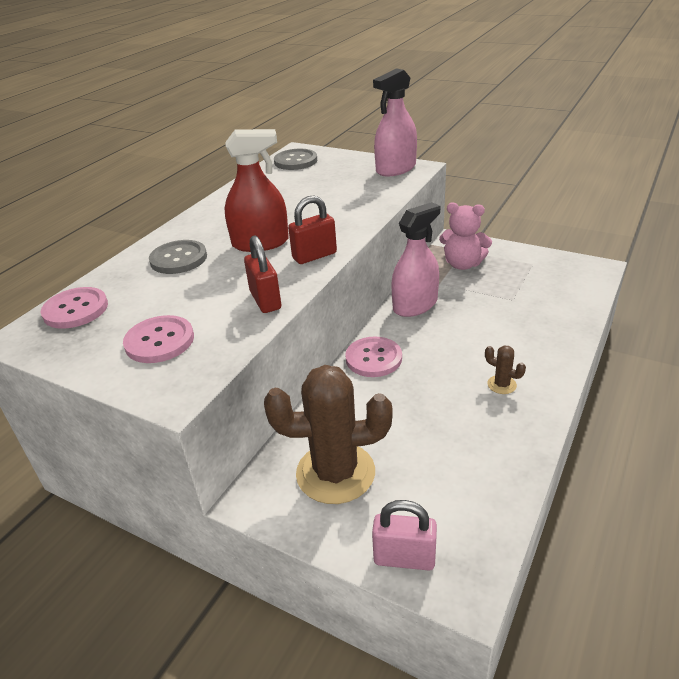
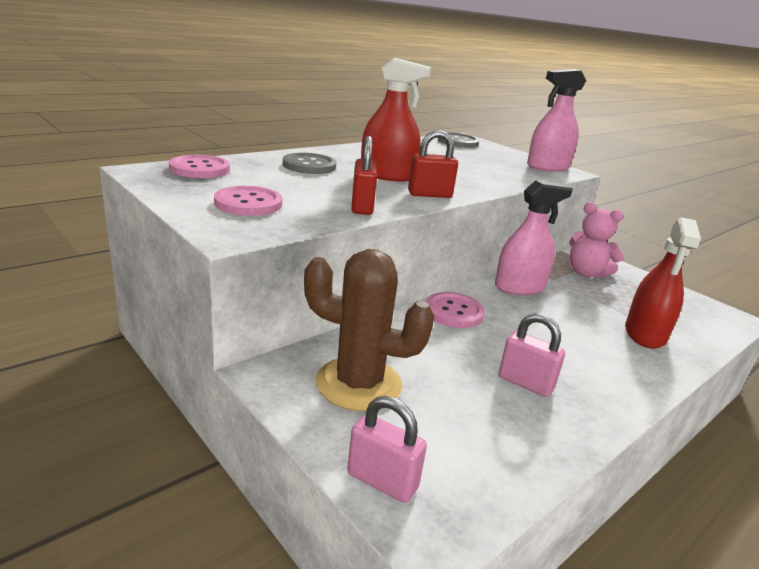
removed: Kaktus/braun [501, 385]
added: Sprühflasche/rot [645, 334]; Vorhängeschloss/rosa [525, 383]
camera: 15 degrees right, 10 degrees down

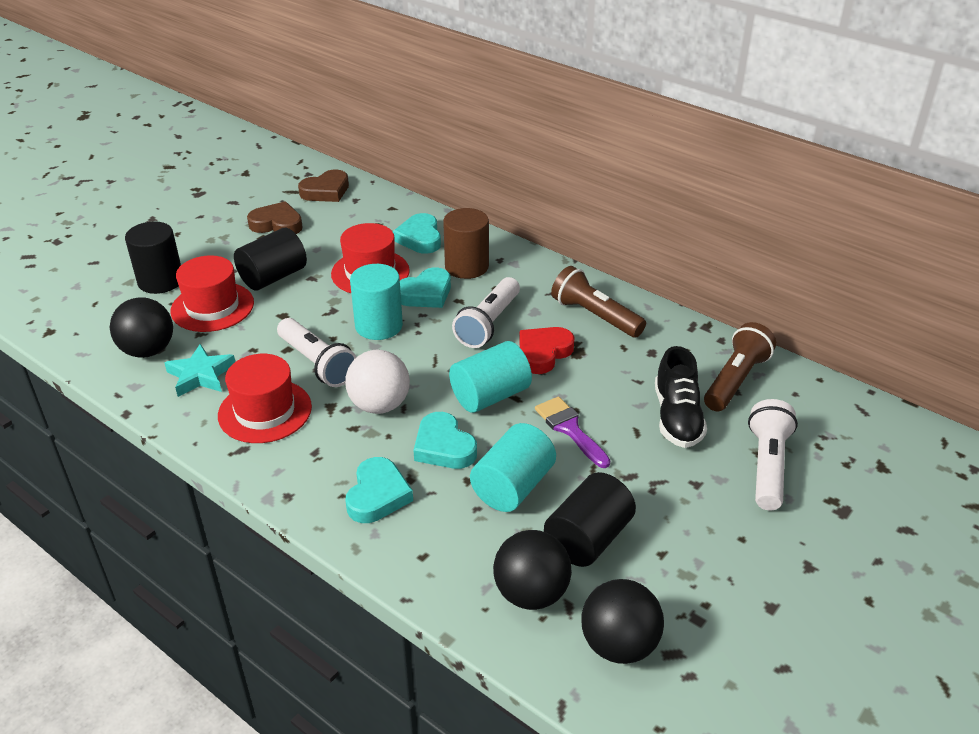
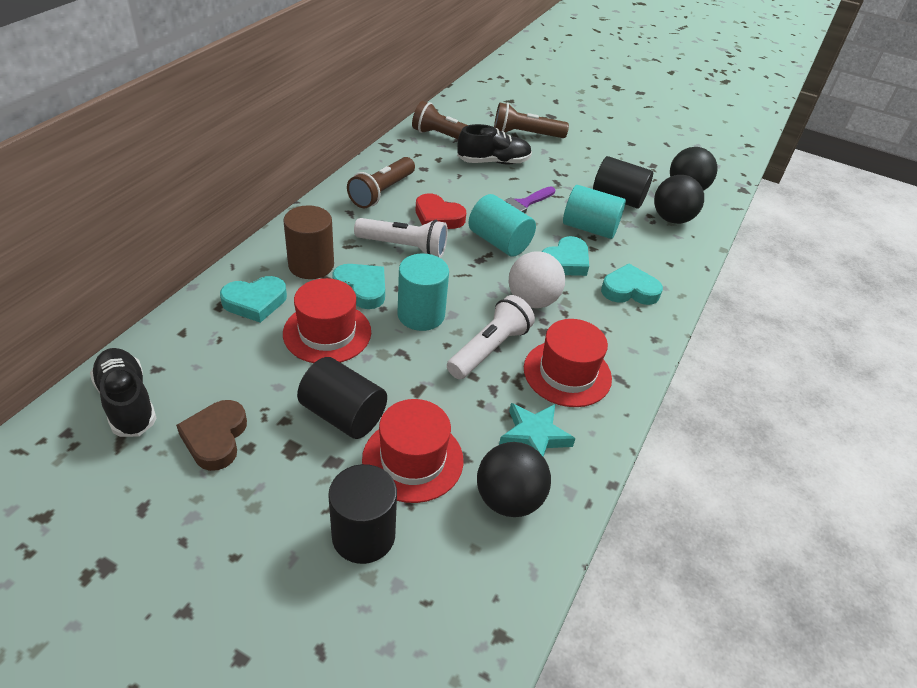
replaced: Herz/braun [326, 191] to Schuh/schwarz [127, 402]
recoloured: Taschenlampe/weiß [767, 466] to Taschenlampe/braun [525, 134]
camera: 105 degrees left, 5 degrees up

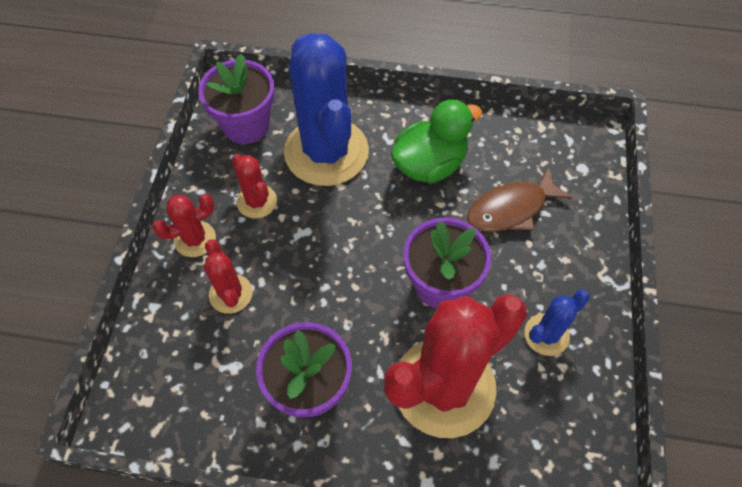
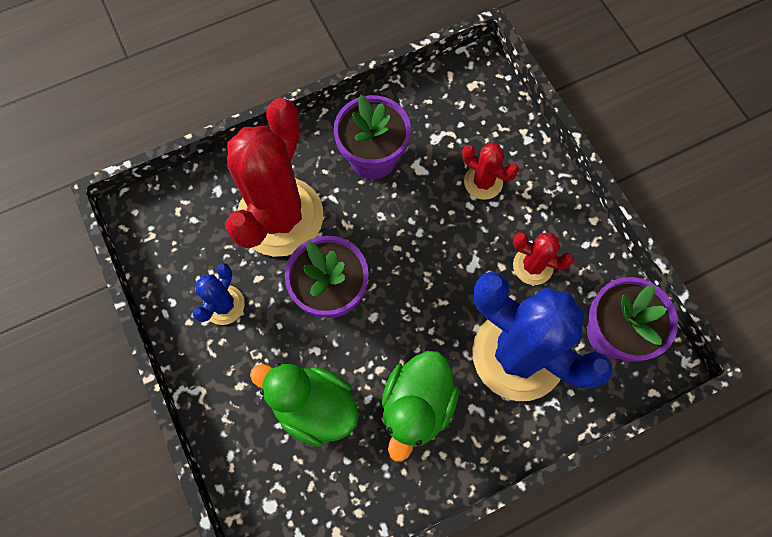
removed: Kaktus/rot [195, 239]
replaced: Fisch/braun [511, 209] to Ente/grün [313, 407]
camera: 145 degrees right, 10 degrees up

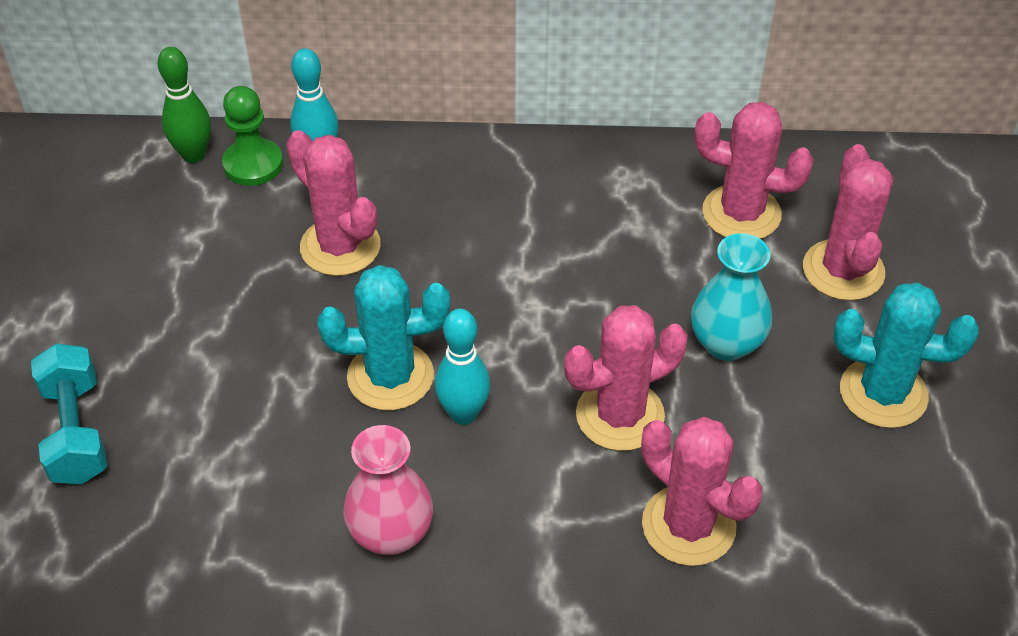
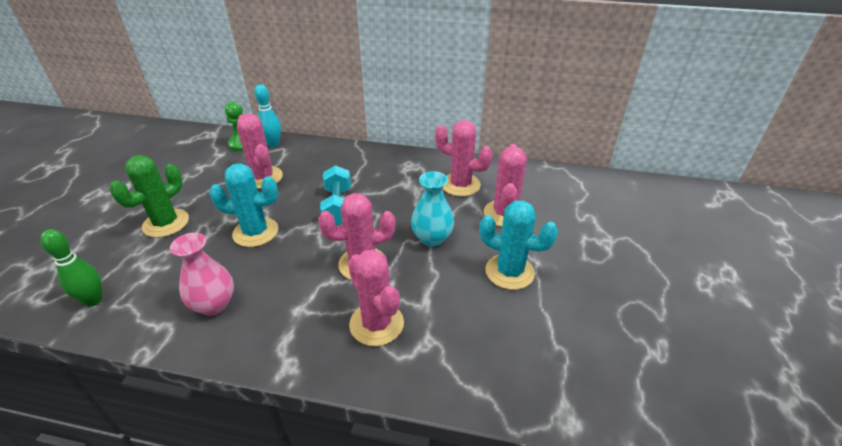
removed: Bowlingkegel/türkis [463, 414]
added: Kaktus/grün [166, 223]
moved: Bowlingkegel/grün [193, 155] to [94, 300]; Hantel/türkis [76, 431] to [338, 206]
camera: 10 degrees right, 10 degrees down

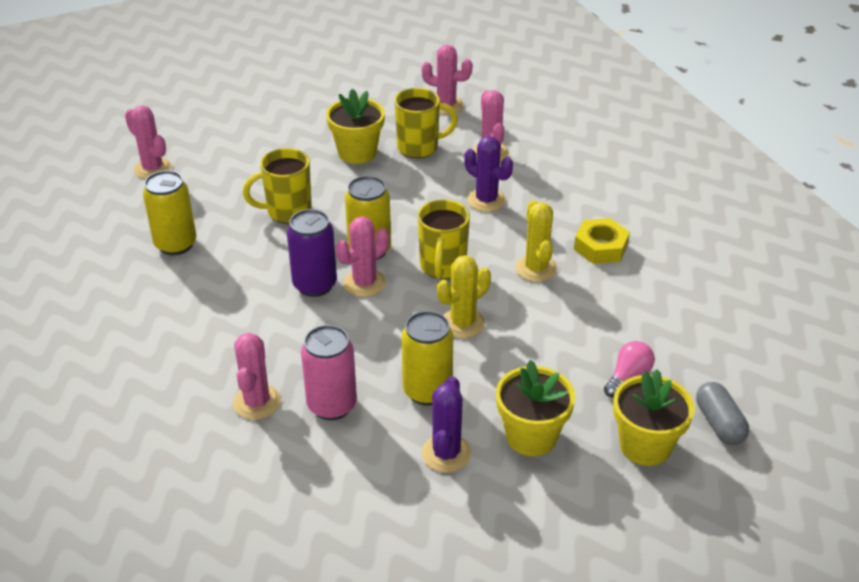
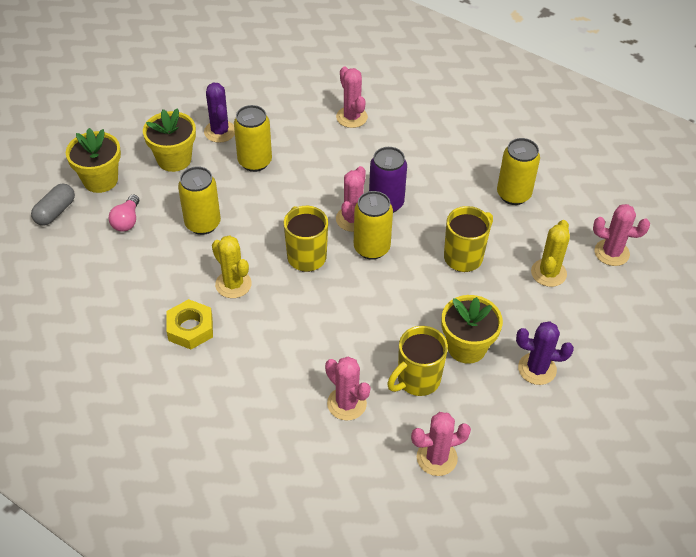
removed: Dose/rosa [332, 405]
added: Dose/gelb [203, 224]
moved: Kaktus/lila [486, 200] to [537, 369]; Kaktus/gelb [463, 323] to [548, 273]
turned: Kapsel/grau [719, 423] = [55, 212] 75 degrees clockwise
camera: 150 degrees right, 10 degrees up

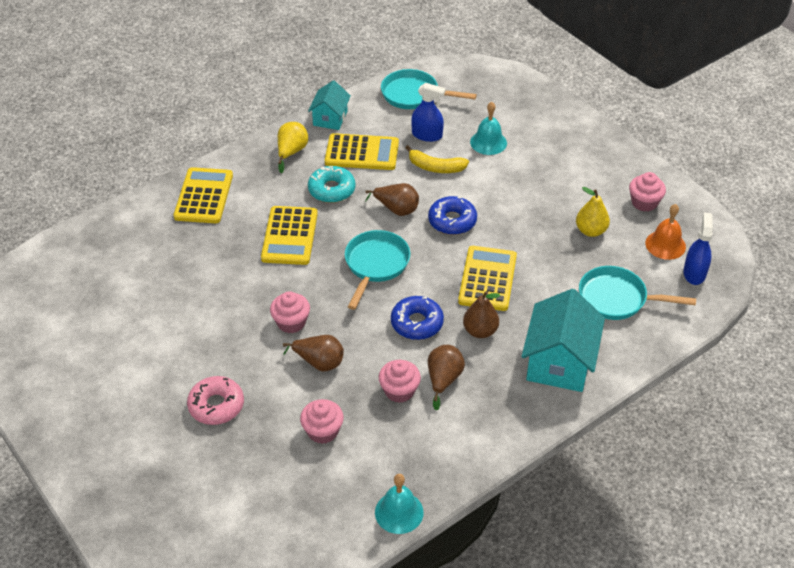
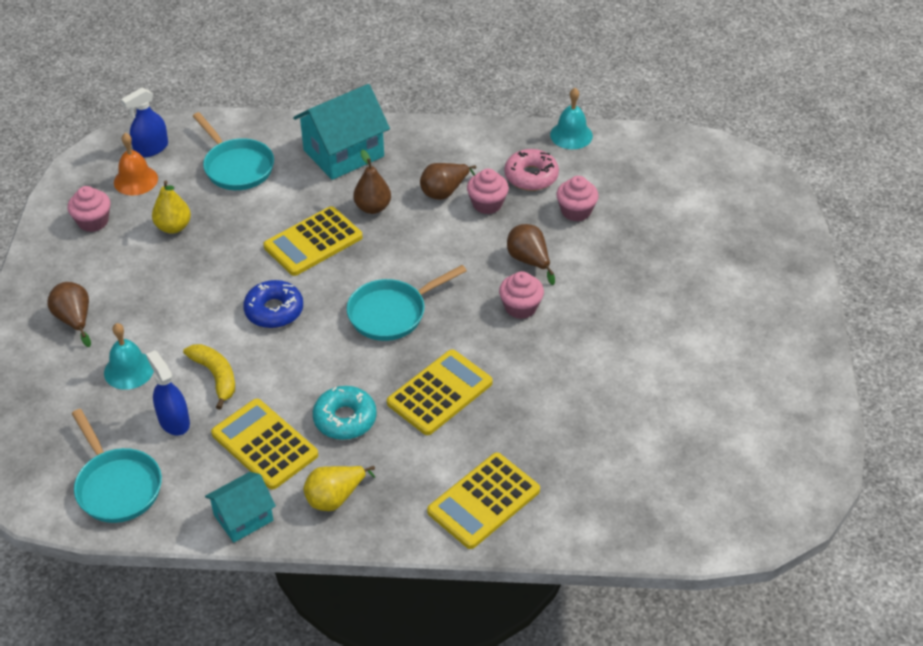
removed: Donut/blau [417, 323]
moved: Birne/braun [396, 209] to [74, 320]; Donut/rosa [216, 405] to [531, 176]
camera: 140 degrees left, 0 degrees up

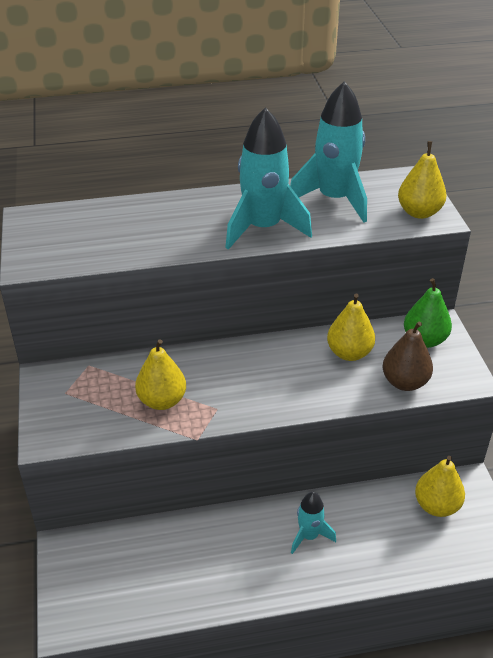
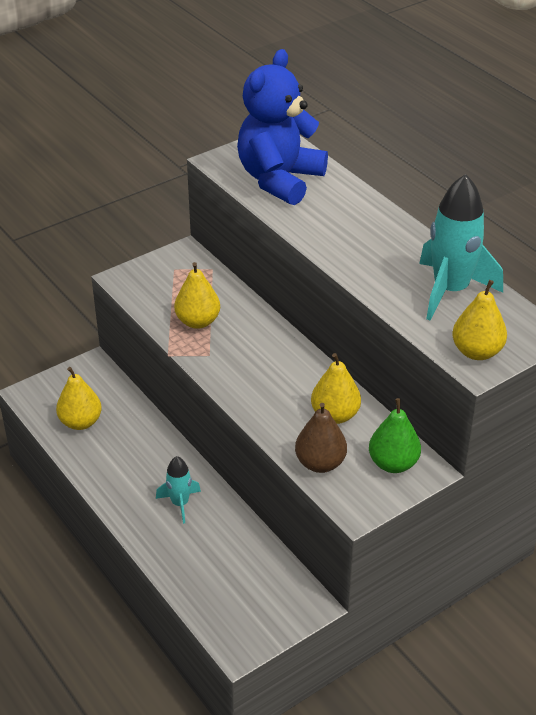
removed: Rakete/türkis [263, 228]
added: Teddybär/blau [279, 180]
moved: Birne/gelb [436, 506] to [80, 422]
camera: 65 degrees right, 0 degrees up

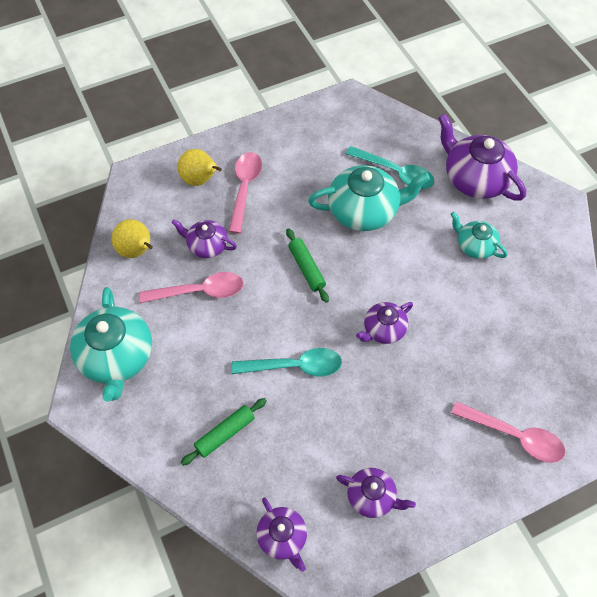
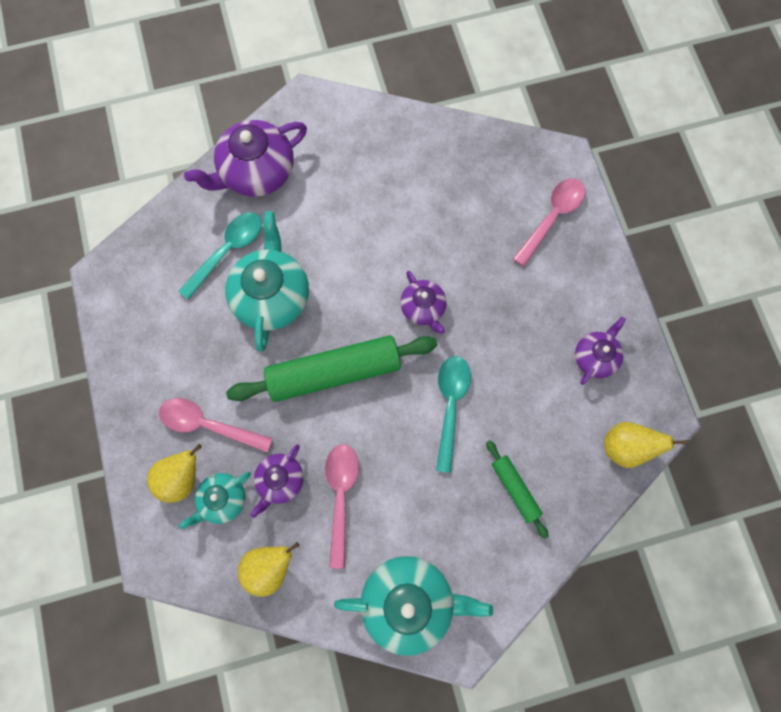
moved: Teekanne/türkis [475, 246] to [222, 499]
replaced: Teekanne/lila [282, 537] to Birne/gelb [625, 447]
resized: Nudelholz/grün [306, 268] = [334, 372] x2.03
camera: 80 degrees left, 15 degrees up

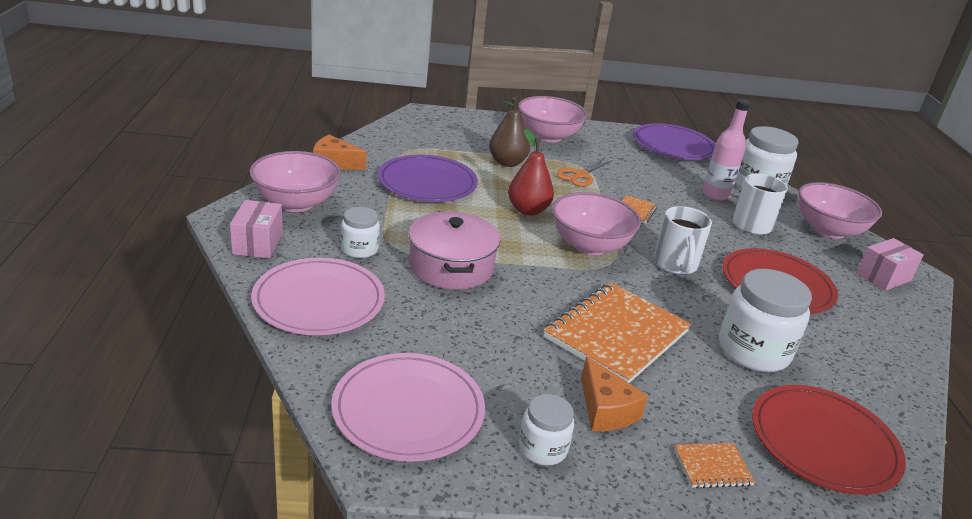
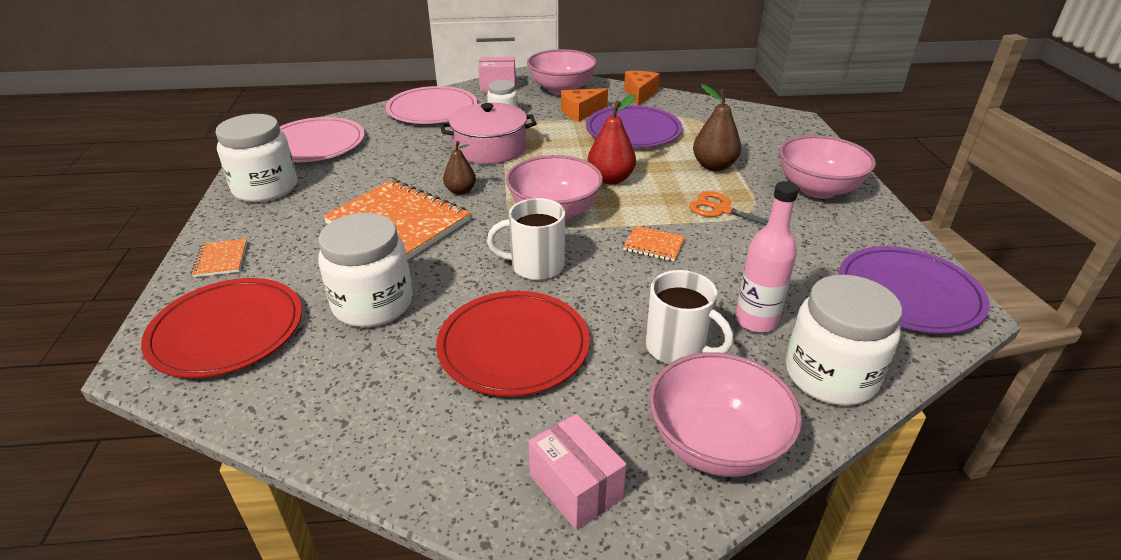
added: Birne/braun [460, 191]
moved: Käse/orange [605, 410] to [581, 112]
resized: Einmachglas/weiß [543, 448] = [265, 188] x1.78
camera: 90 degrees right, 5 degrees up

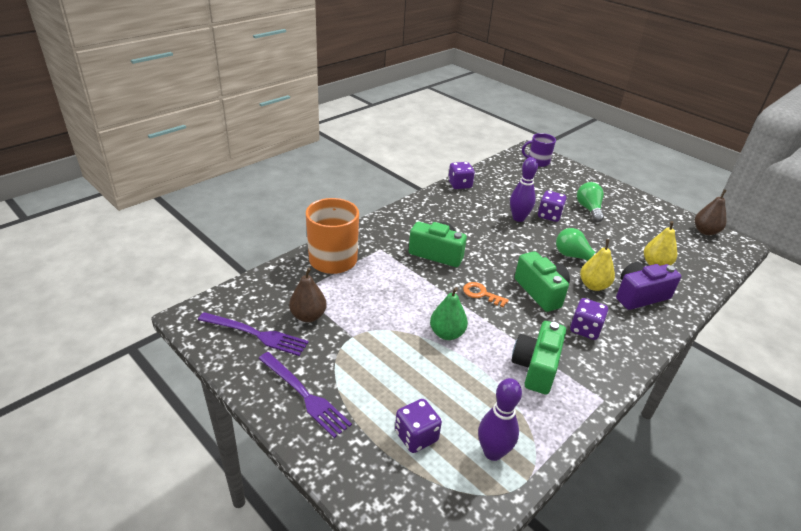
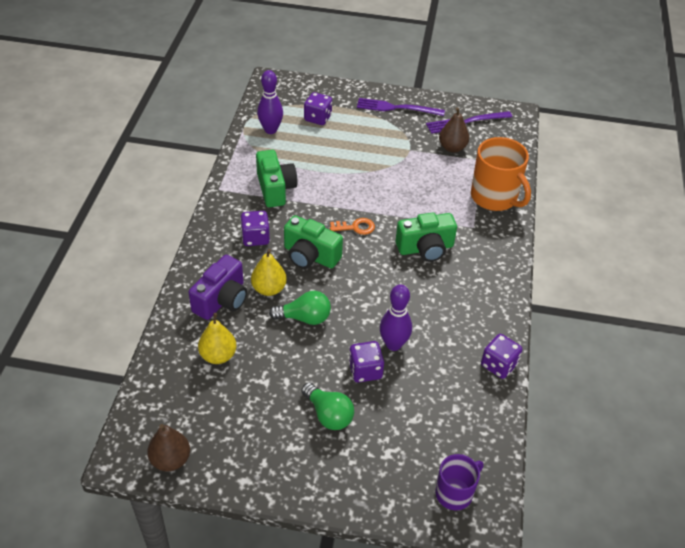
removed: Birne/grün [447, 333]
camera: 145 degrees right, 10 degrees up

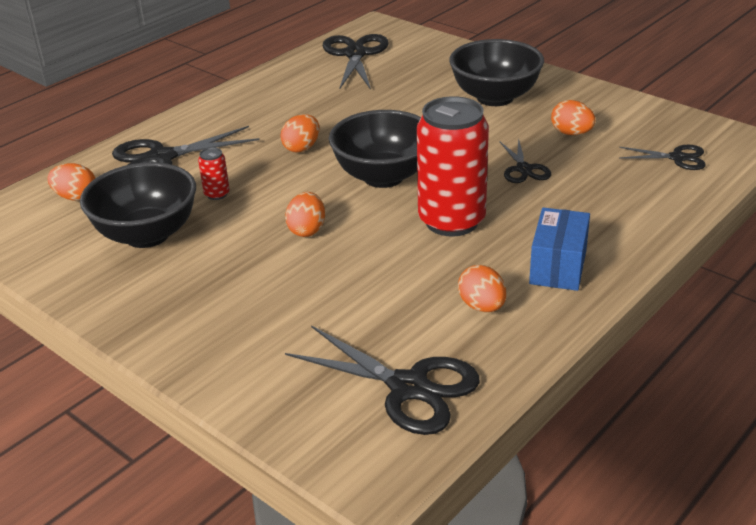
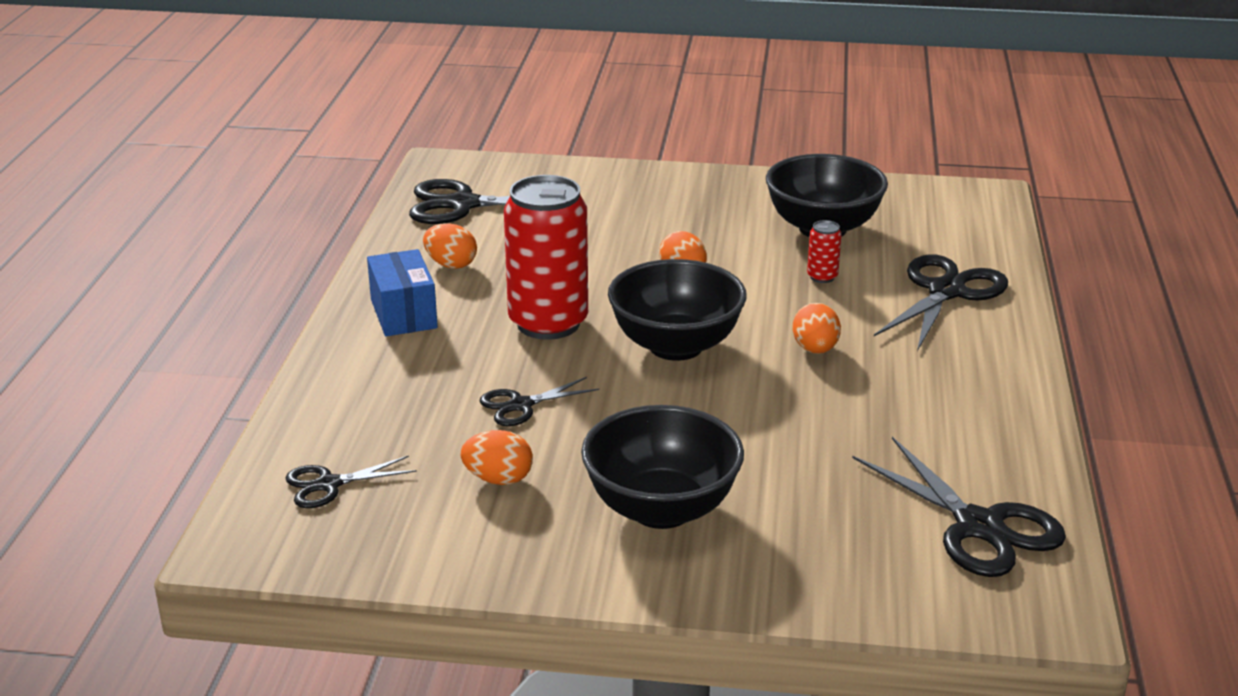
removed: Ei/orange [76, 197]
turned: Schere/schwarz [523, 169] = [521, 405] 75 degrees counterclockwise
camera: 145 degrees right, 5 degrees down

